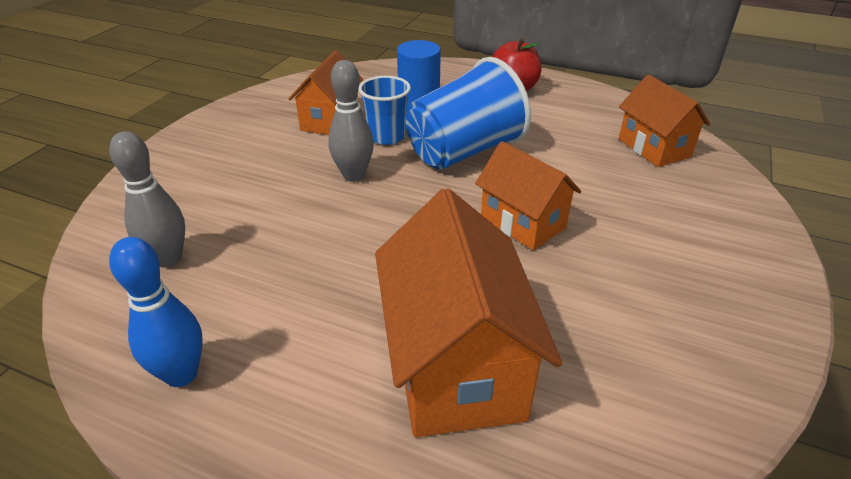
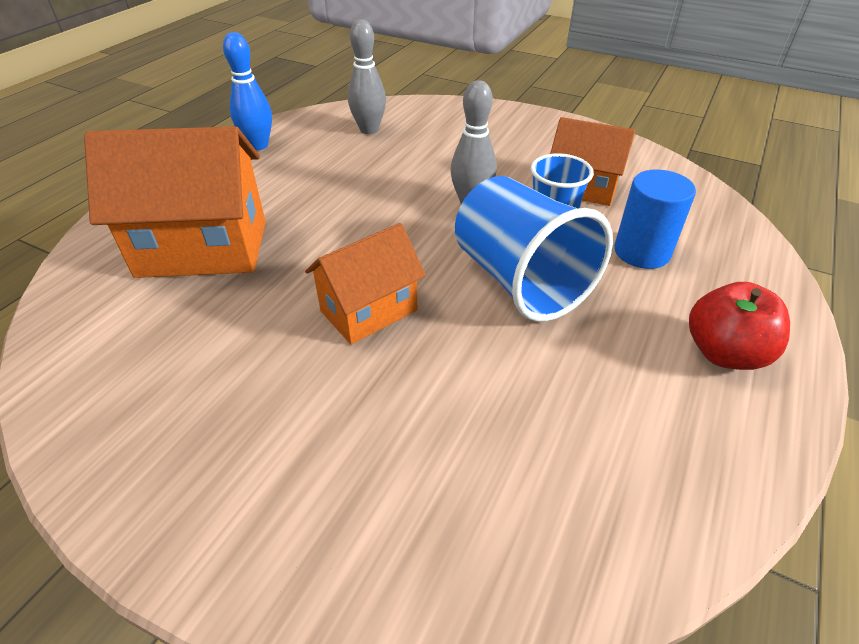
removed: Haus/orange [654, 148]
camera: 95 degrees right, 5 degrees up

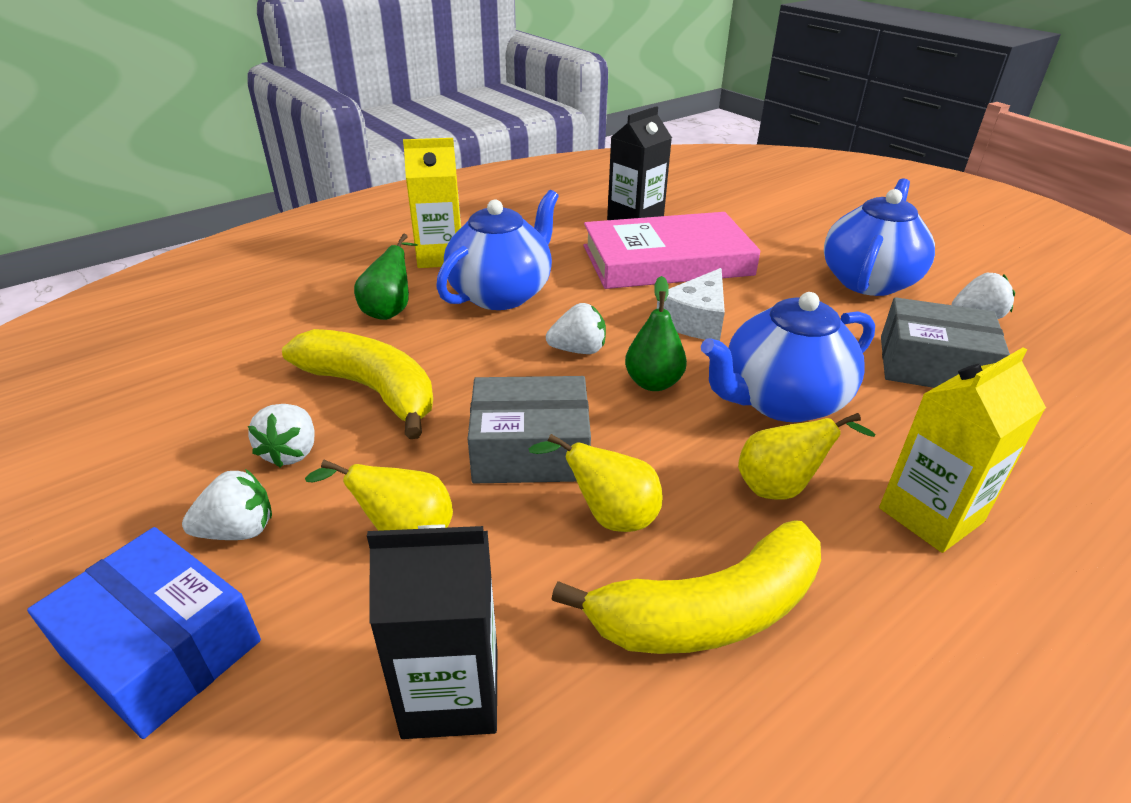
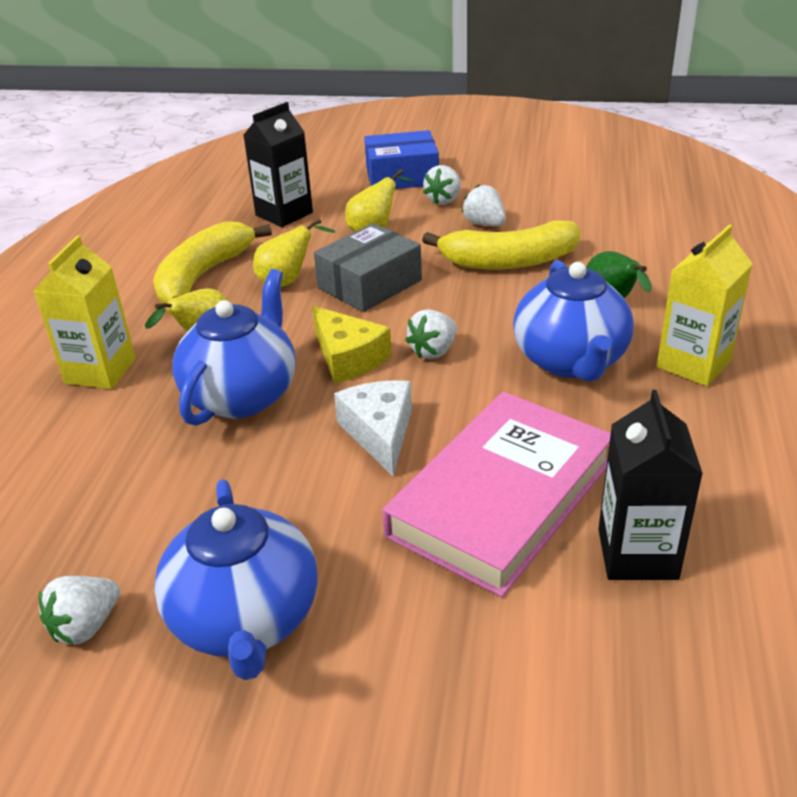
removed: Schachtel/grau [932, 365]
replaced: Birne/grün [653, 383] to Käse/gelb [348, 358]
camera: 140 degrees right, 0 degrees up

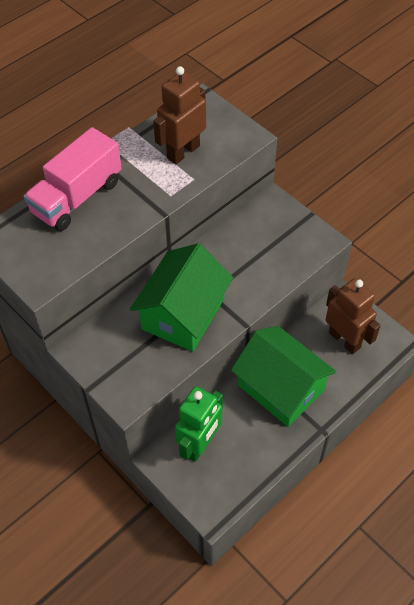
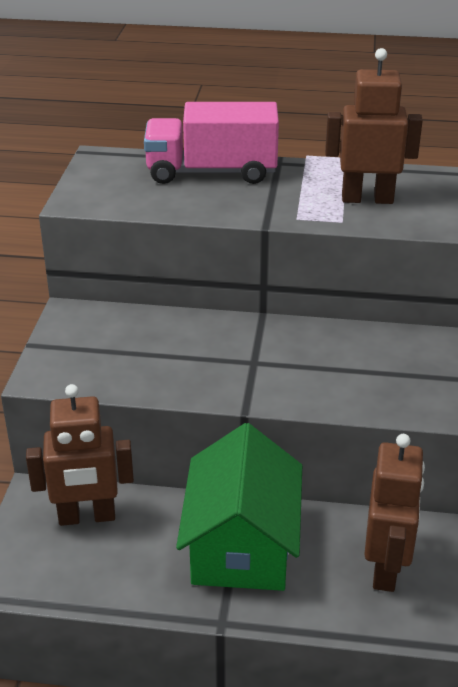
removed: Haus/grün [183, 314]
recoloured: Roboter/grün [200, 444] to Roboter/braun [87, 517]
camera: 50 degrees right, 20 degrees down

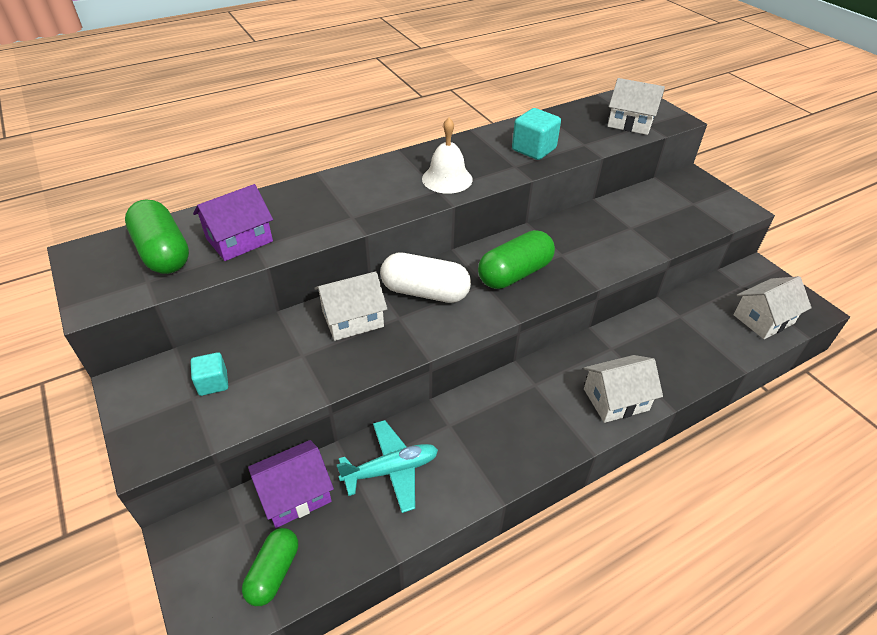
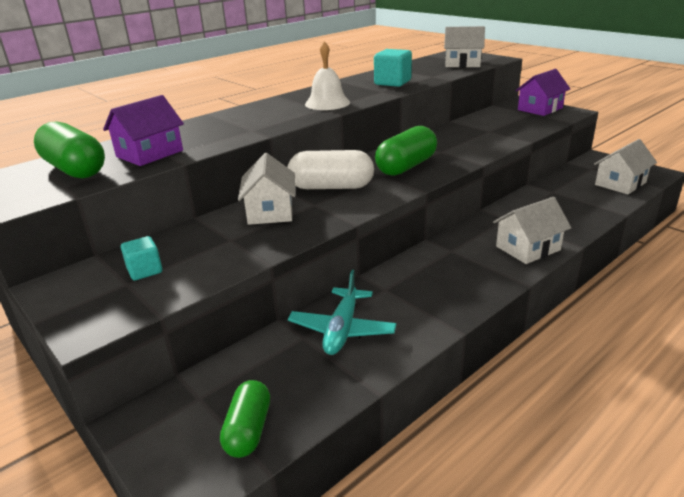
moved: Haus/lila [295, 494] to [540, 109]
turned: Haus/weiß [352, 319] = [270, 211] 60 degrees counterclockwise; Flugzeug/türkis [391, 470] = [342, 329] 135 degrees clockwise
camera: 10 degrees left, 15 degrees down

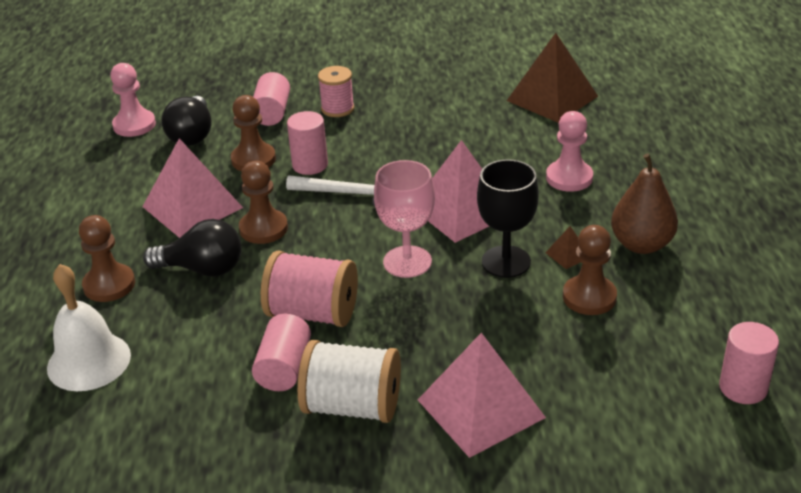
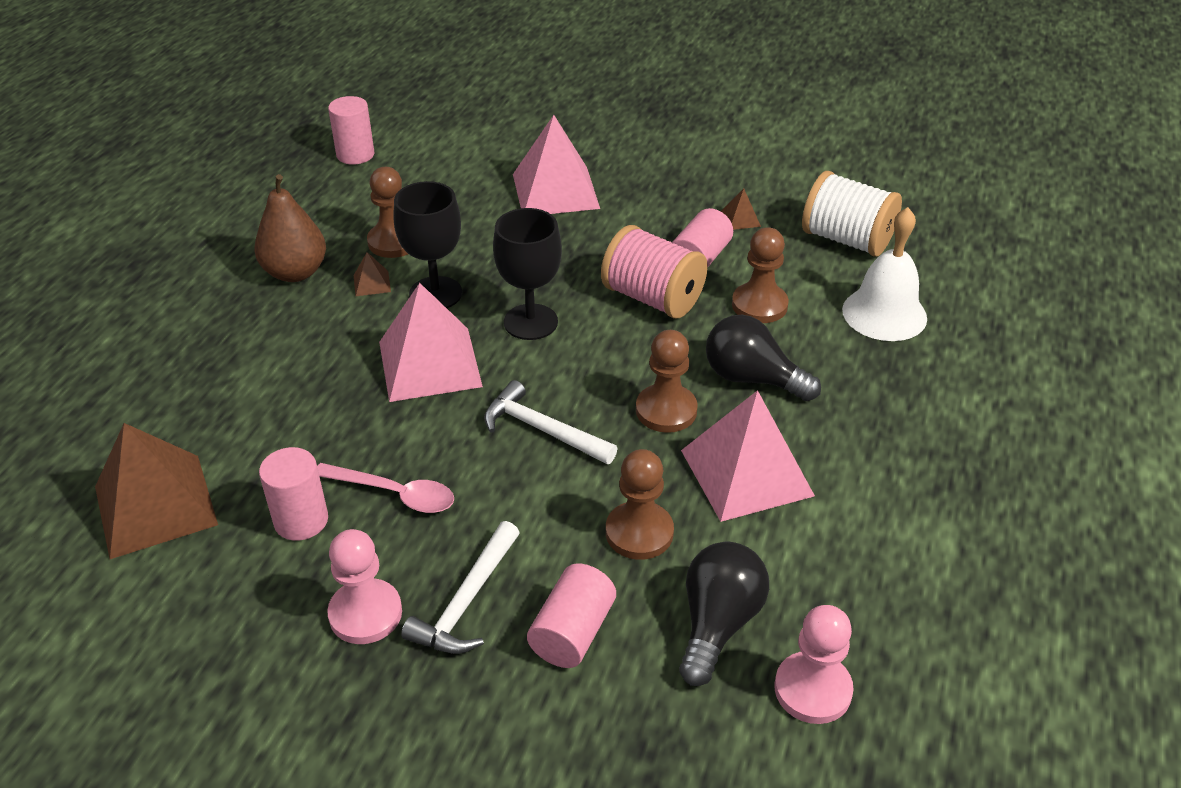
added: Pyramide/braun [740, 219]; Löffel/rosa [394, 494]
moved: Vollzylinder/rosa [310, 165] to [301, 520]; Bauer/rosa [569, 178] to [365, 613]; Bauer/braun [109, 285] to [759, 305]; Garnrolle/weiß [352, 406] to [846, 240]
replaced: Garnrolle/rosa [337, 109] to Hammer/weiß [466, 602]
recoloured: Kelch/rosa [407, 262] to Kelch/schwarz [530, 322]
camera: 160 degrees left, 5 degrees up

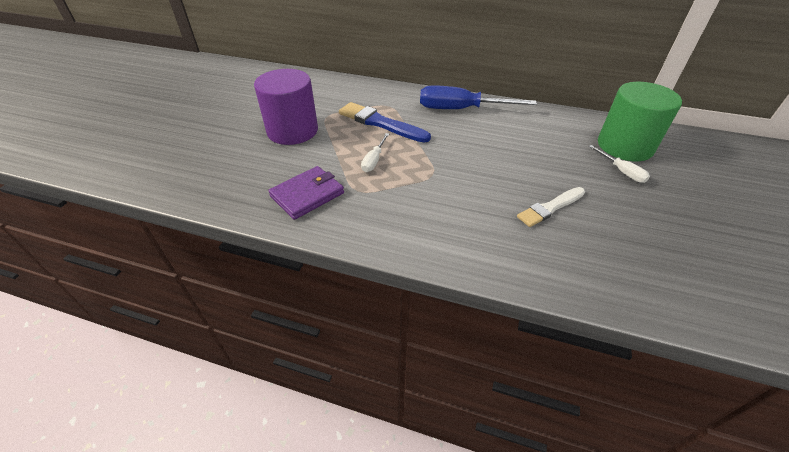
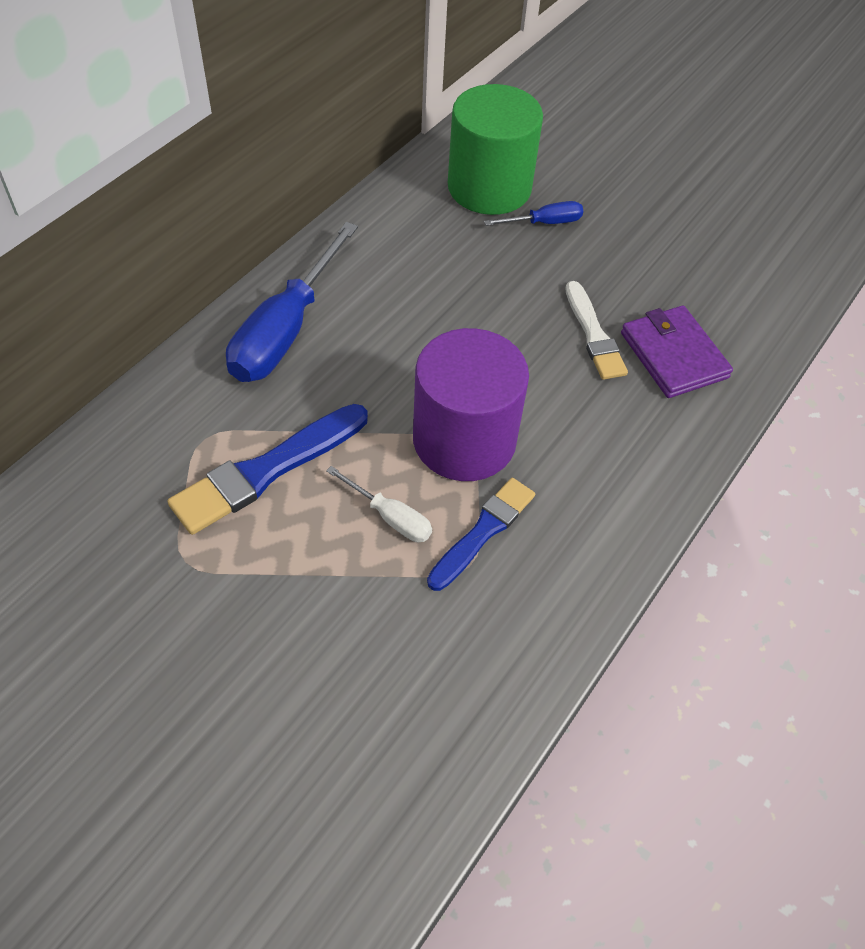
added: Pinsel/blau [483, 531]
moved: Vollzylinder/lila [292, 131] to [464, 440]; Geldbörse/lila [307, 195] to [673, 355]
recoloured: Schraubenzieher/weiß [621, 171] to Schraubenzieher/blau [544, 223]
camera: 75 degrees left, 10 degrees up

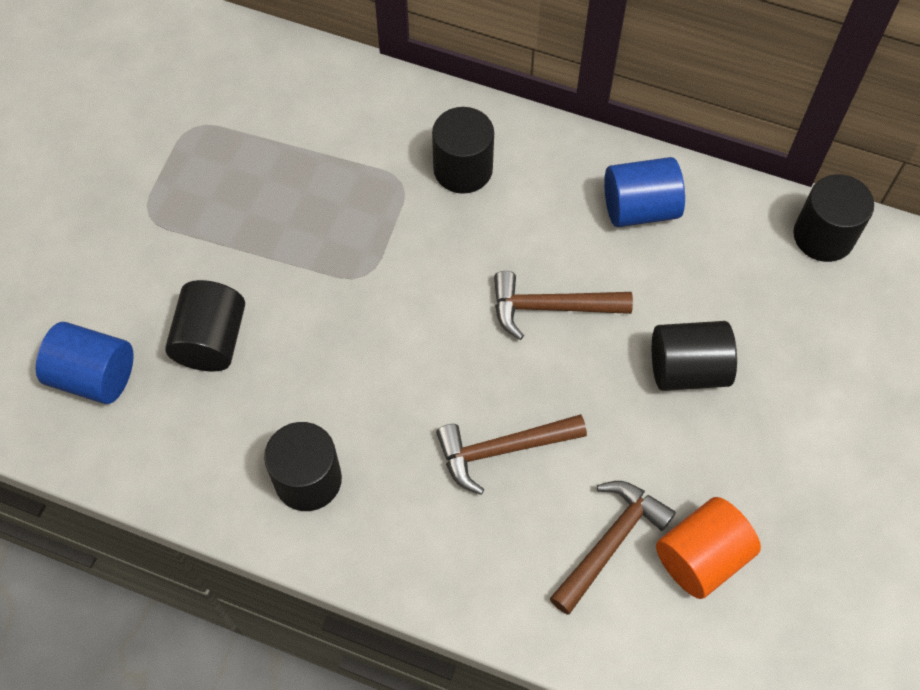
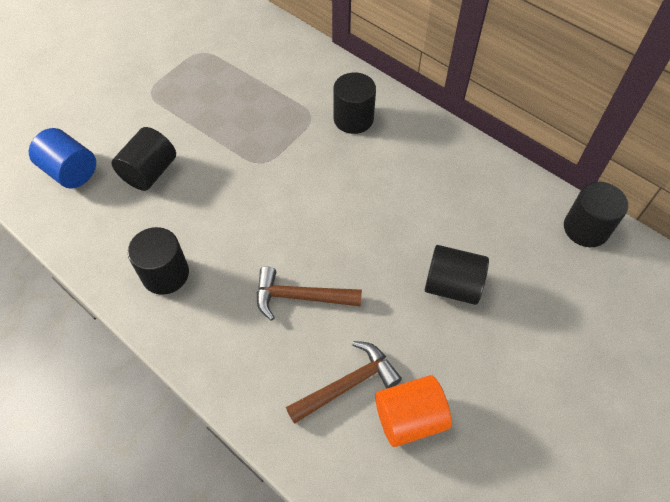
removed: Vollzylinder/blau [639, 208]; Hammer/braun [551, 308]
camera: 20 degrees right, 5 degrees down

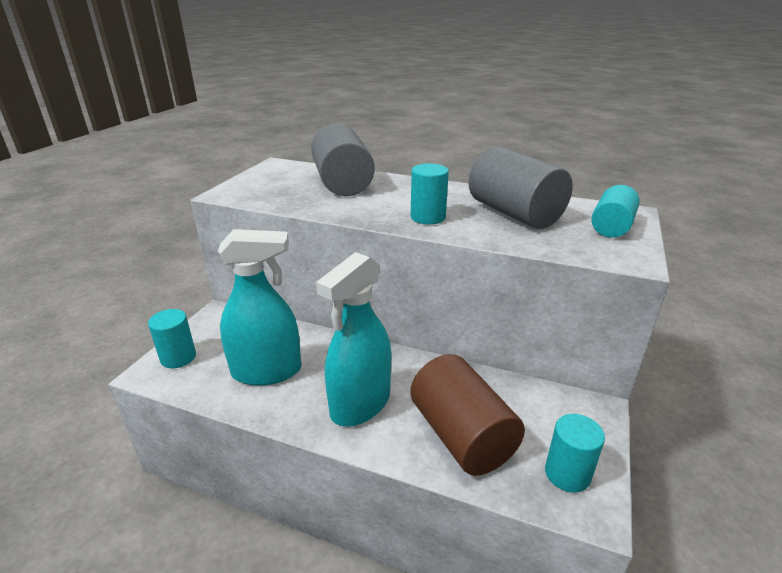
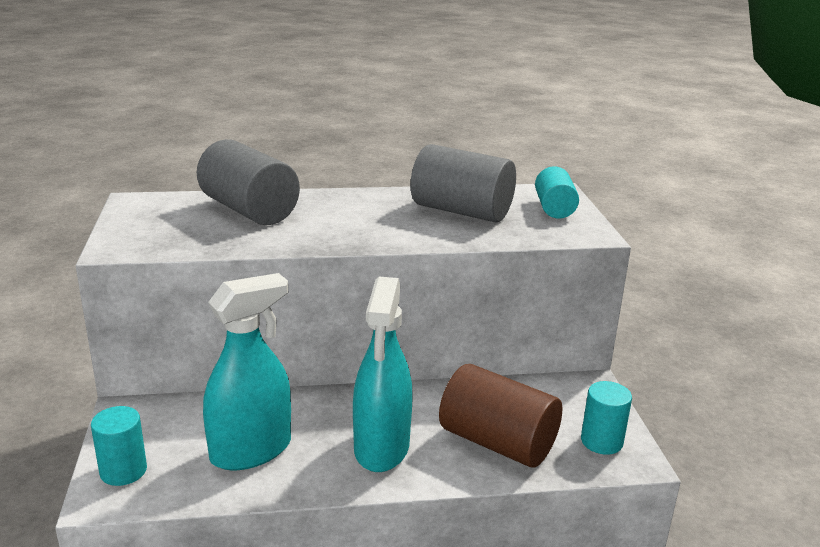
removed: Vollzylinder/türkis [428, 217]
camera: 30 degrees left, 5 degrees down

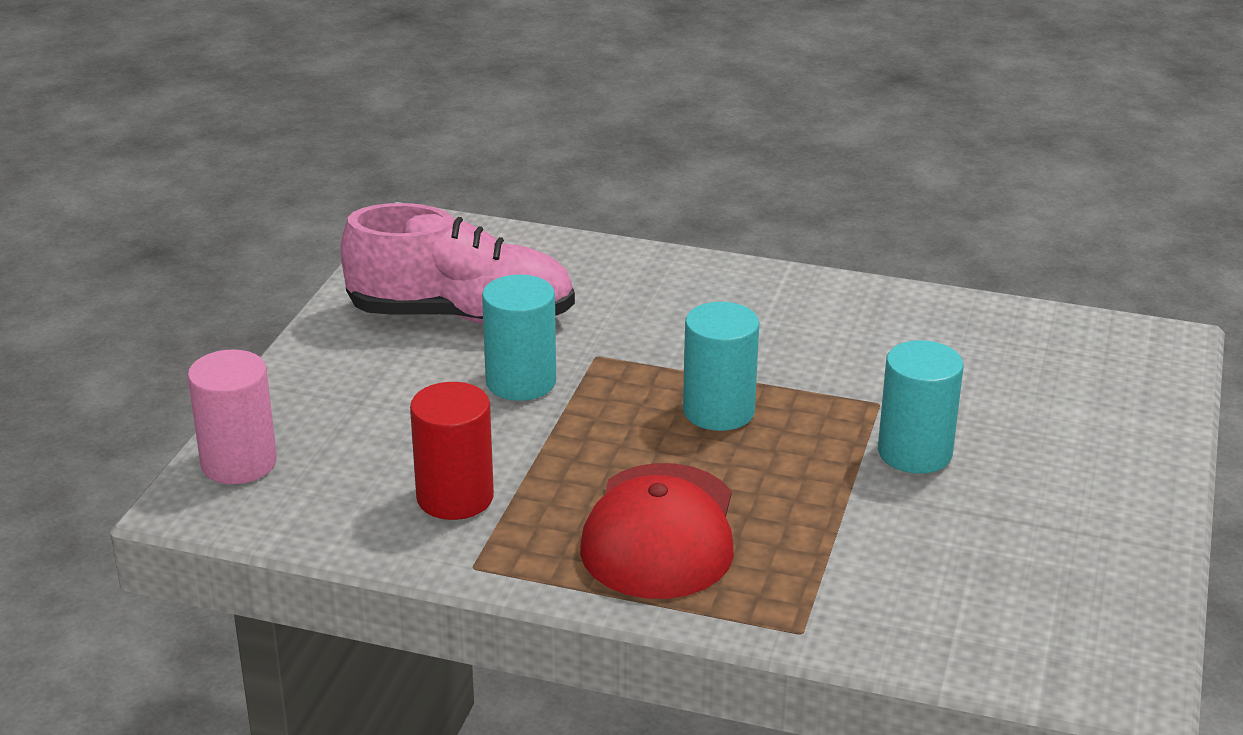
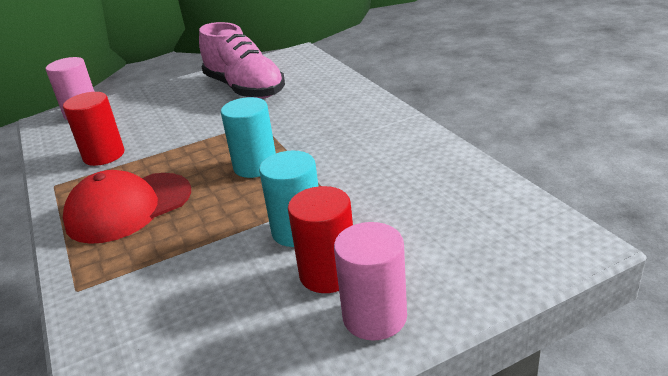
removed: Vollzylinder/türkis [521, 382]
added: Vollzylinder/rot [328, 274]; Vollzylinder/rosa [374, 317]
camera: 50 degrees right, 0 degrees up

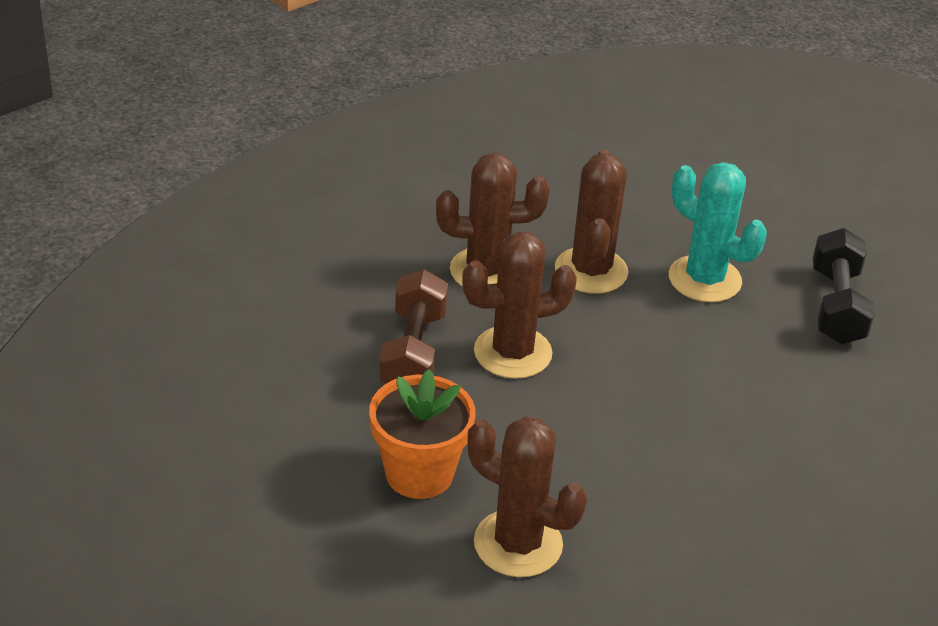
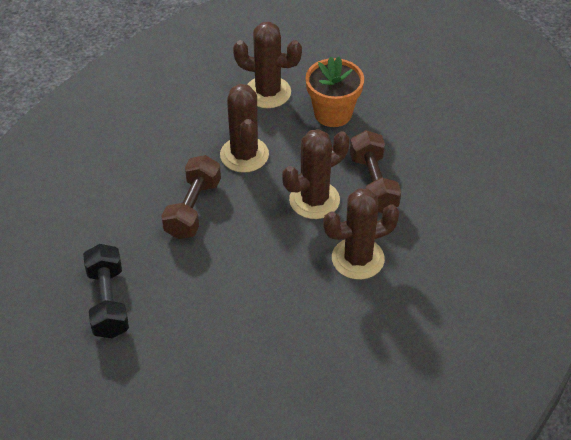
removed: Kaktus/türkis [704, 279]
added: Hantel/braun [193, 208]
moved: Kaktus/braun [591, 271] to [244, 155]
camera: 165 degrees right, 10 degrees up

